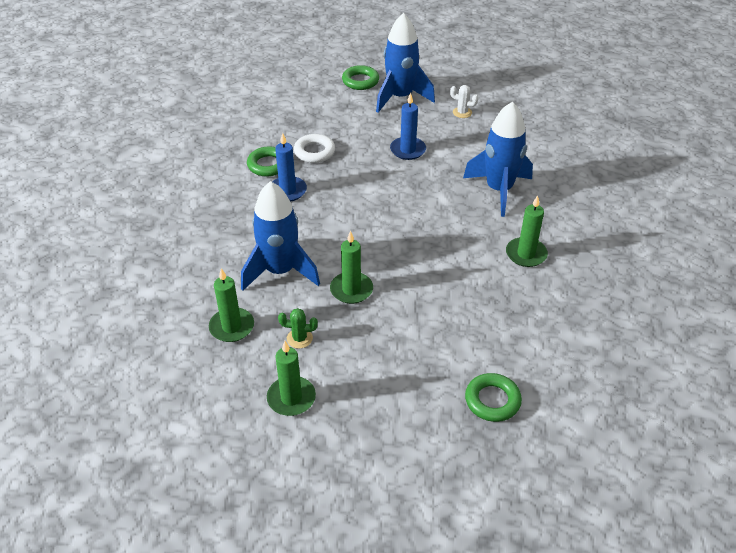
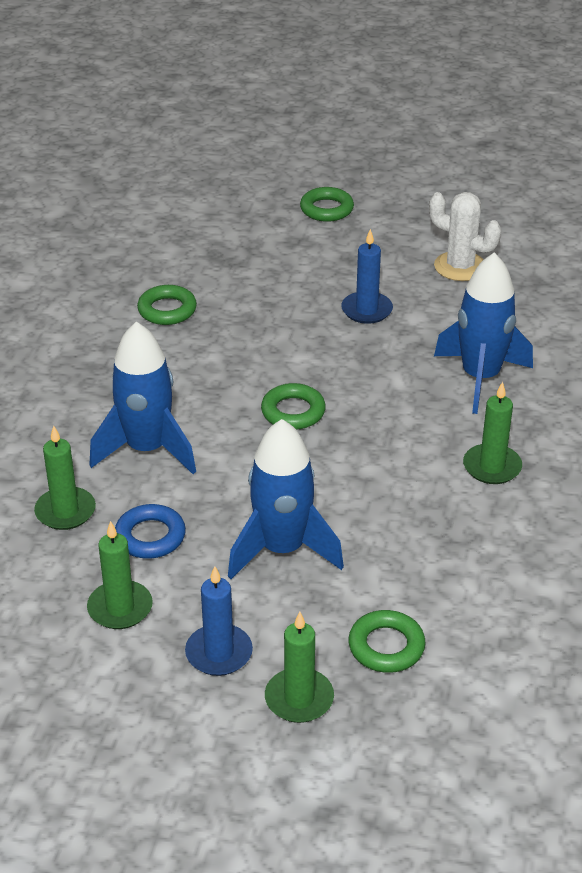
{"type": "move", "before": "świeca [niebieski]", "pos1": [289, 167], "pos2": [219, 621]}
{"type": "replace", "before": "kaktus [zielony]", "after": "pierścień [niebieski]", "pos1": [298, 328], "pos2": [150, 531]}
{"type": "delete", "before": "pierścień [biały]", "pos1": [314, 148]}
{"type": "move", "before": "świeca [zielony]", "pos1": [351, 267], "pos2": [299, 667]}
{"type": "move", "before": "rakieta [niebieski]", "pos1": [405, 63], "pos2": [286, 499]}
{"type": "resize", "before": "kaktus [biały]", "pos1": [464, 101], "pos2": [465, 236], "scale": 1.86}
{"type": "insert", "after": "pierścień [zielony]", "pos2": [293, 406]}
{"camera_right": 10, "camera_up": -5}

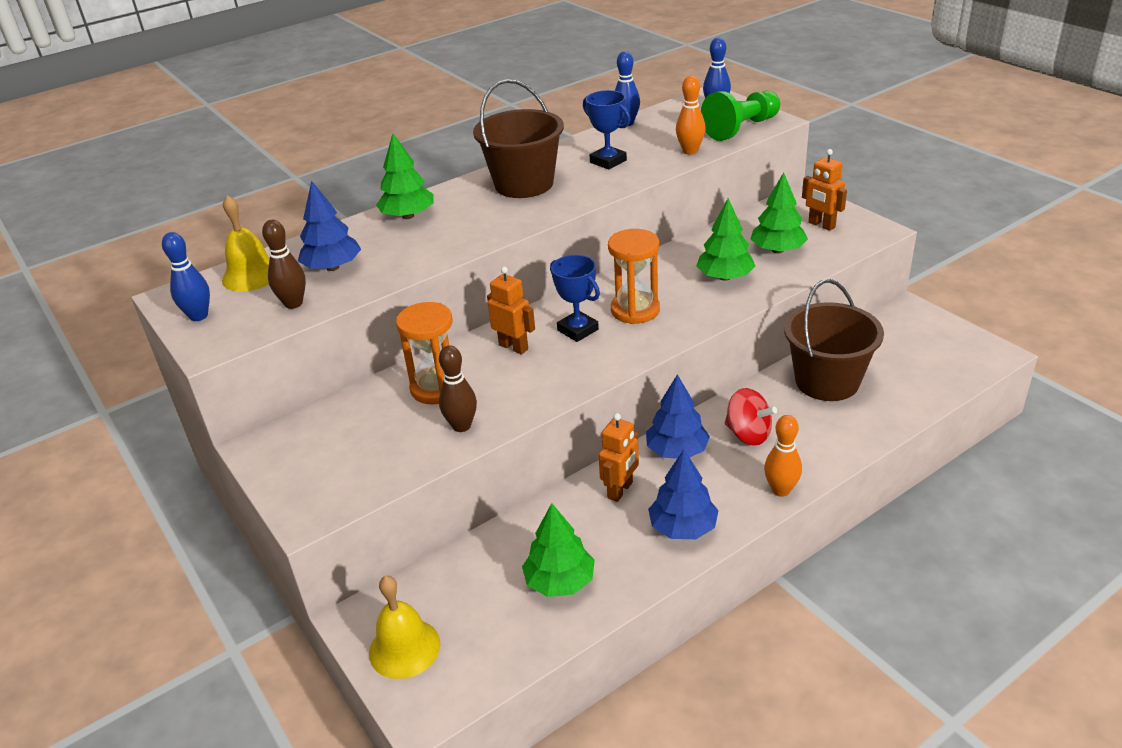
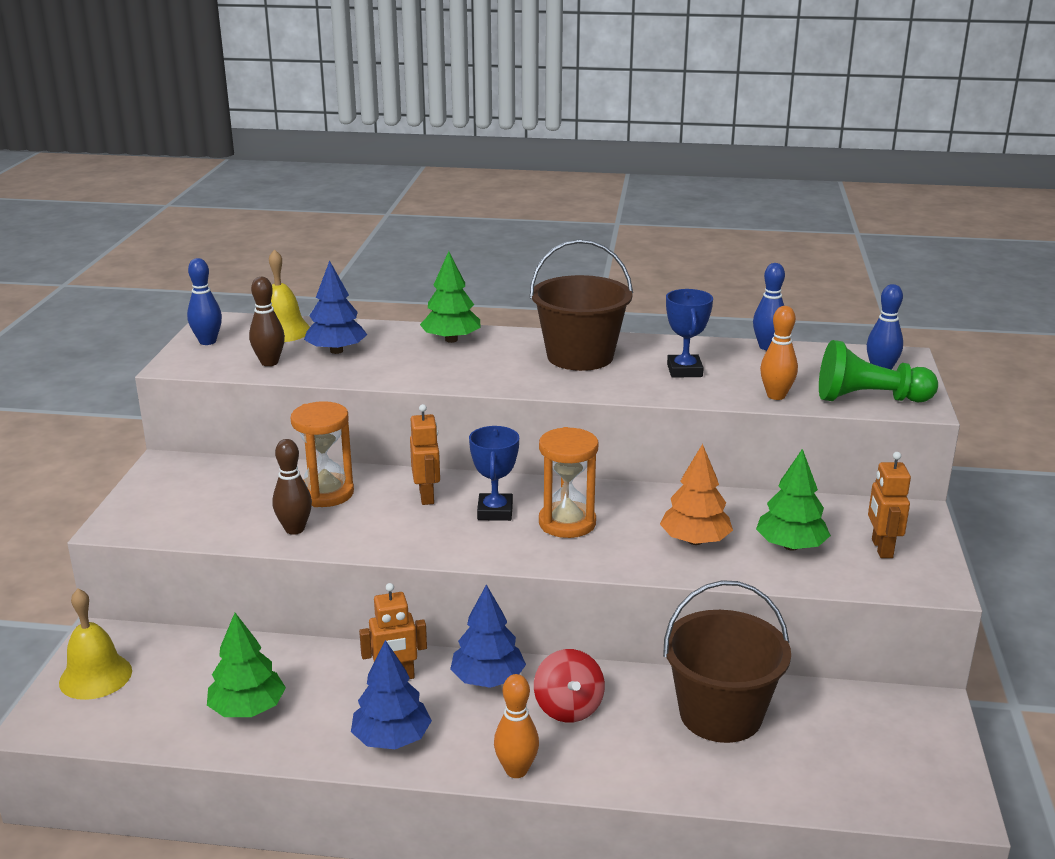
{"type": "recolor", "before": "drzewko [zielony]", "after": "drzewko [pomarańczowy]", "pos1": [725, 239], "pos2": [696, 494]}
{"camera_right": 40, "camera_up": -10}

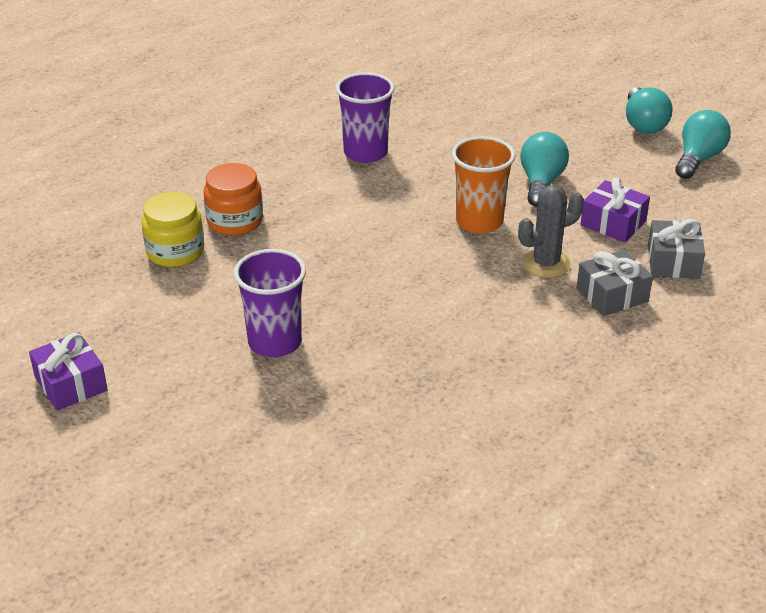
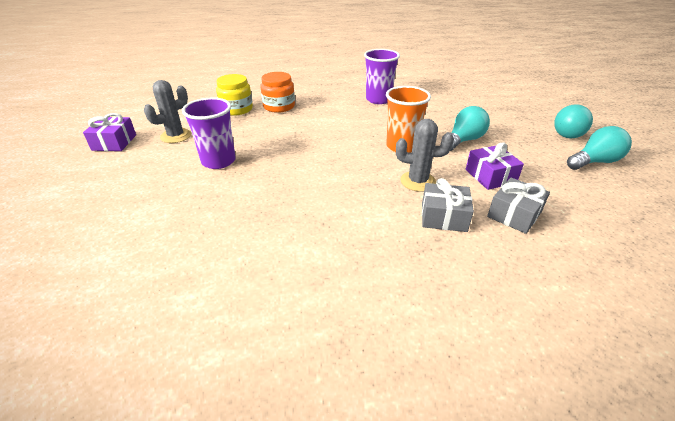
{"type": "insert", "after": "kaktus [szary]", "pos2": [167, 111]}
{"camera_right": 35, "camera_up": 0}

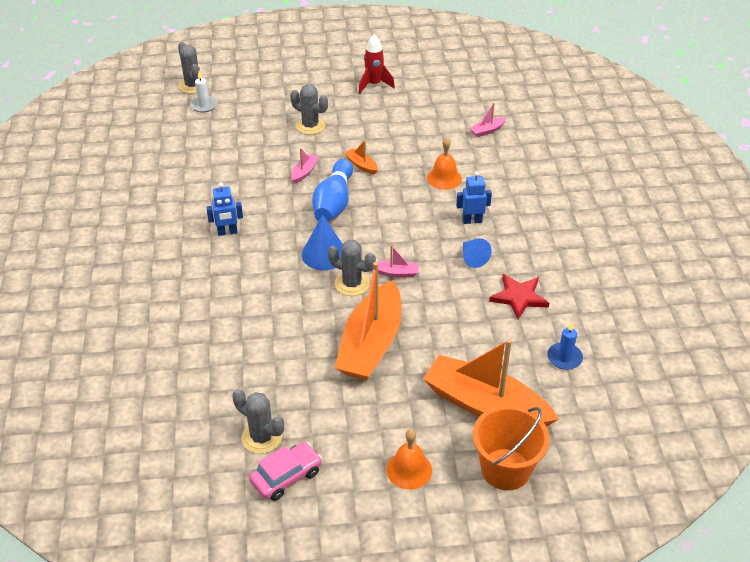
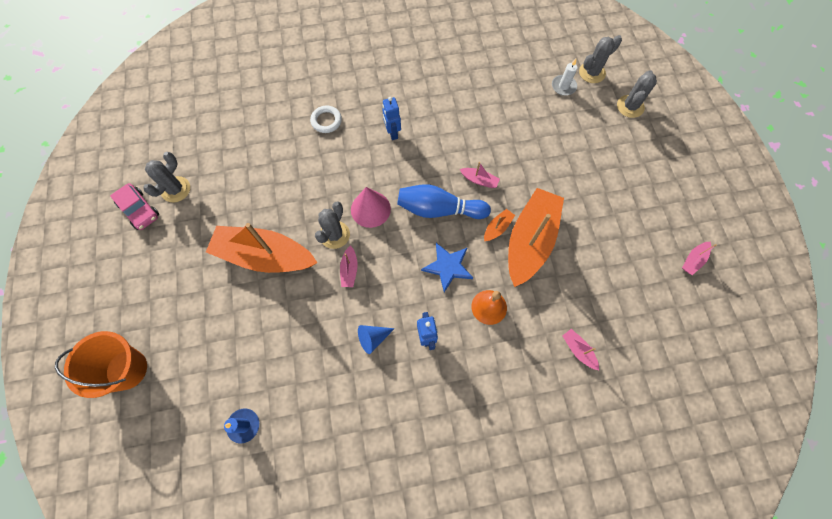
{"type": "move", "before": "kaktus [szary]", "pos1": [309, 109], "pos2": [637, 94]}
{"type": "recolor", "before": "stożek [niebieski]", "after": "stożek [różowy]", "pos1": [322, 242], "pos2": [371, 207]}
{"type": "delete", "before": "rakieta [czerwony]", "pos1": [377, 64]}
{"type": "delete", "before": "dzwonek [pomarańczowy]", "pos1": [409, 459]}
{"type": "move", "before": "łódka [pomarańczowy]", "pos1": [491, 383], "pos2": [536, 237]}
{"type": "delete", "before": "gwiazda [czerwony]", "pos1": [519, 296]}
{"type": "insert", "after": "pierścień [biały]", "pos2": [326, 119]}
{"type": "insert", "after": "gwiazda [niebieski]", "pos2": [447, 267]}
{"type": "insert", "after": "łódka [różowy]", "pos2": [699, 258]}
{"camera_right": 85, "camera_up": 25}

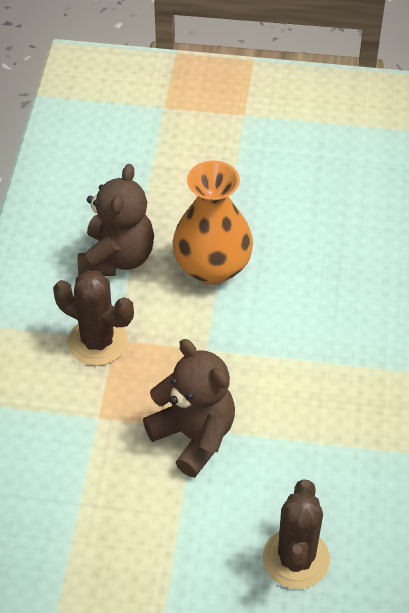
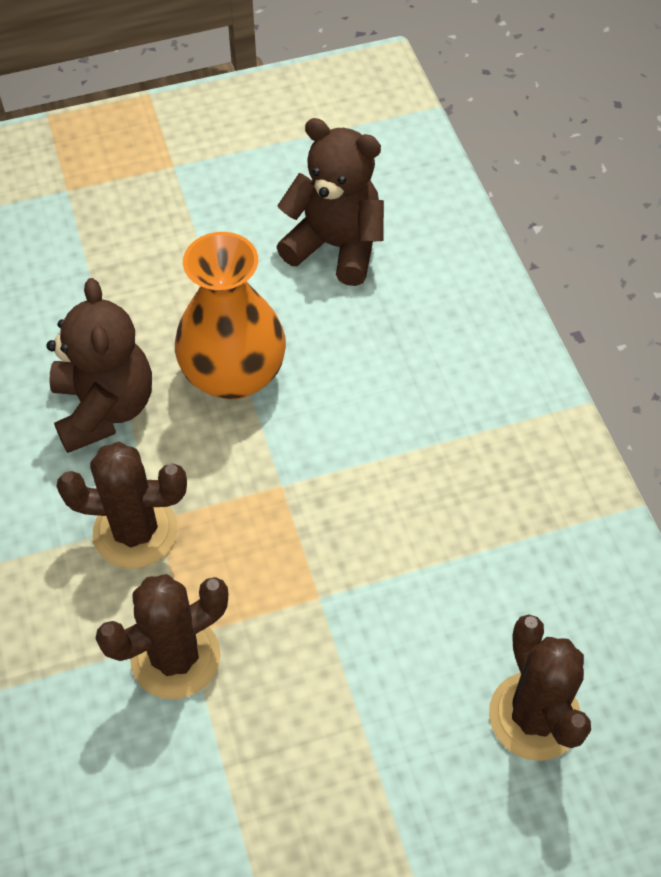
{"type": "move", "before": "miś [brązowy]", "pos1": [189, 408], "pos2": [330, 202]}
{"type": "insert", "after": "kaktus [brązowy]", "pos2": [161, 636]}
{"camera_right": -25, "camera_up": 5}

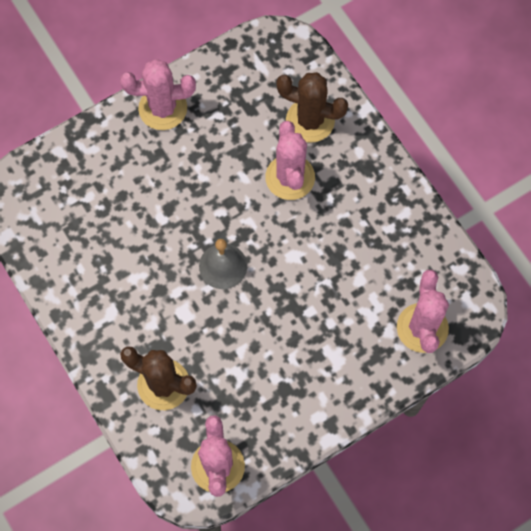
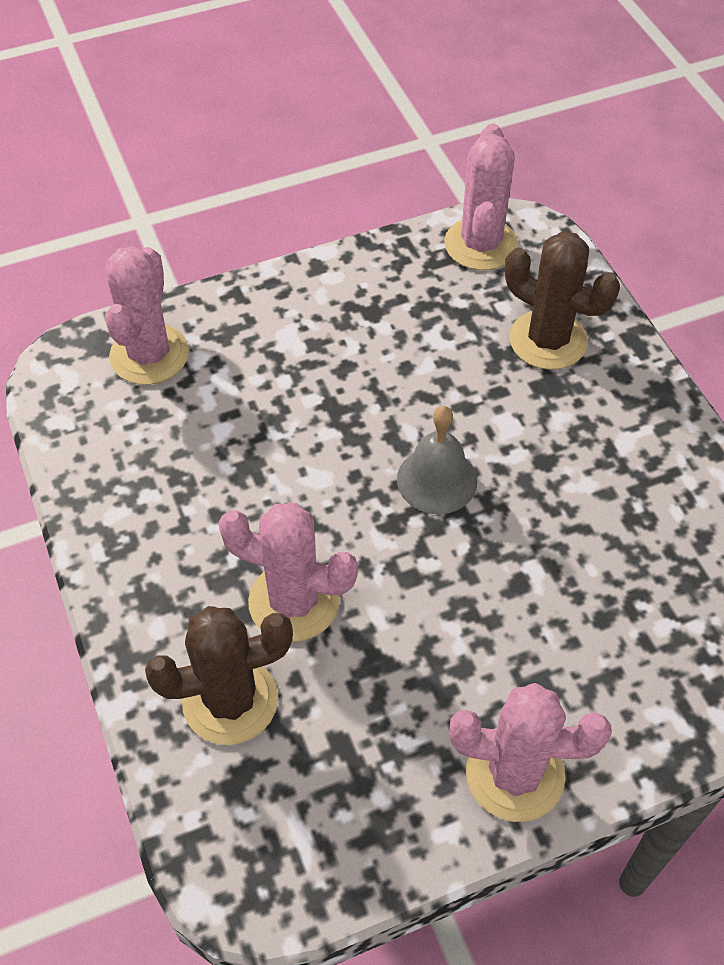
{"type": "rotate", "before": "kaktus [różowy]", "pos1": [290, 160], "pos2": [288, 572], "turn": -75}
{"type": "rotate", "before": "kaktus [brązowy]", "pos1": [312, 107], "pos2": [219, 675], "turn": -45}
{"camera_right": -170, "camera_up": -15}

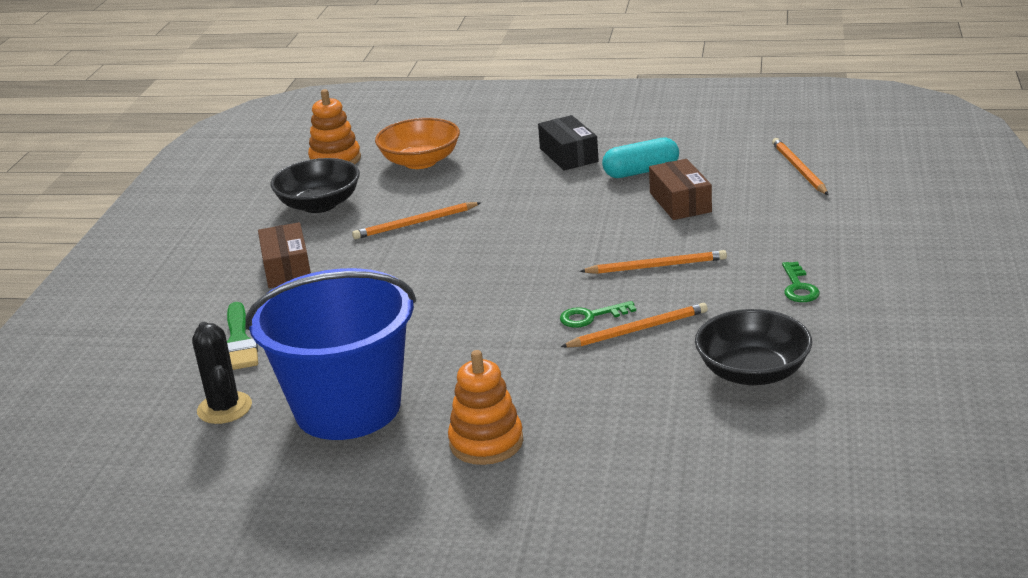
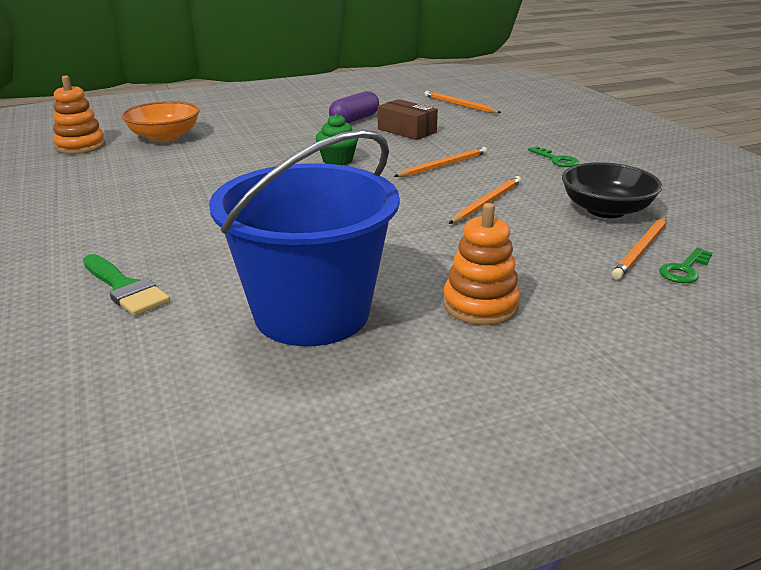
{"type": "delete", "before": "kaktus [czarny]", "pos1": [222, 373]}
{"type": "delete", "before": "pudełko [brązowy]", "pos1": [284, 255]}
{"type": "delete", "before": "miska [czarny]", "pos1": [315, 185]}
{"type": "move", "before": "ołówek [pomarańczowy]", "pos1": [416, 220], "pos2": [639, 248]}
{"type": "delete", "before": "pudełko [czarny]", "pos1": [568, 143]}
{"type": "move", "before": "klucz [zielony]", "pos1": [598, 314], "pos2": [686, 265]}
{"type": "recolor", "before": "kapsułka [turkusowy]", "after": "kapsułka [fioletowy]", "pos1": [640, 158], "pos2": [354, 107]}
{"type": "insert", "after": "muffinka [zielony]", "pos2": [337, 139]}
{"camera_right": -35, "camera_up": 0}

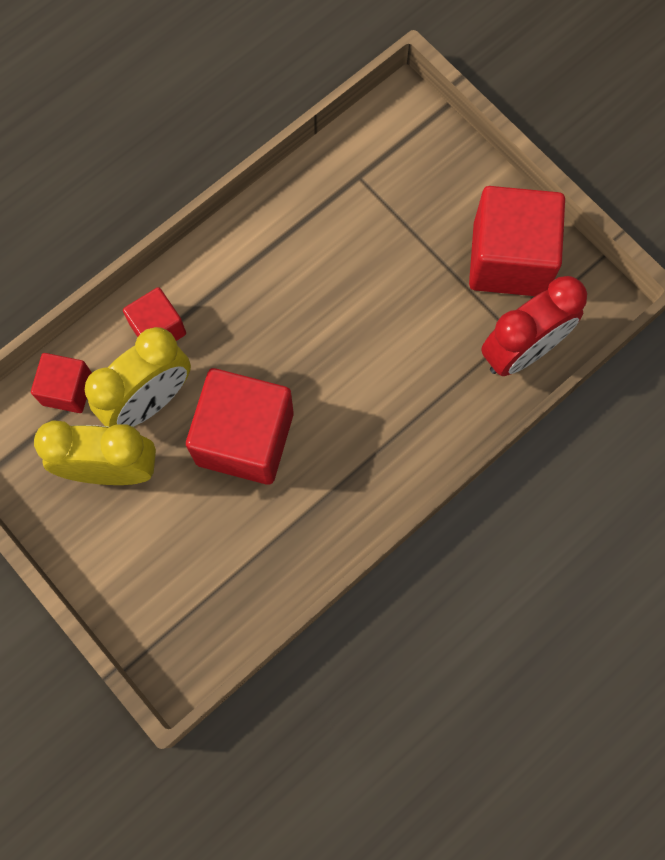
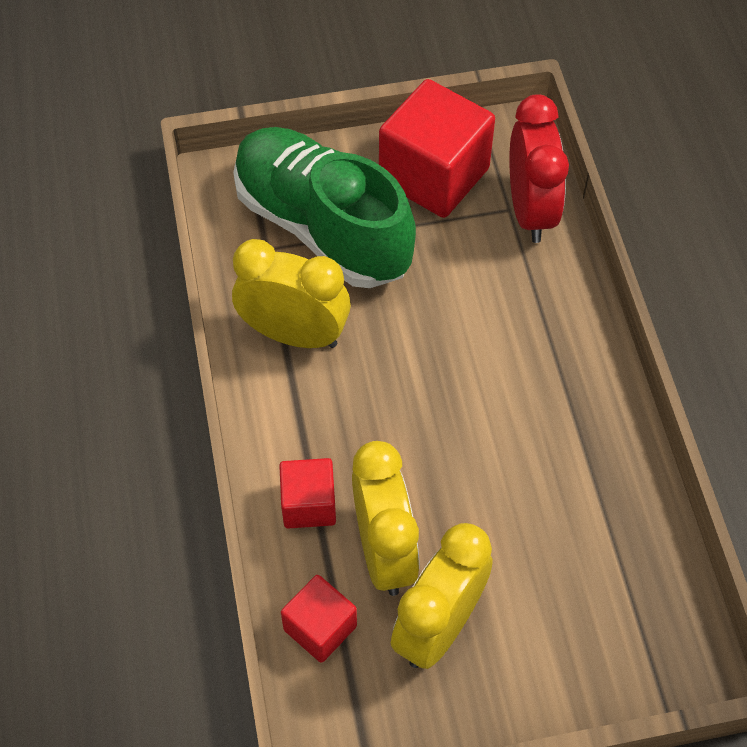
{"type": "delete", "before": "sześcian [czerwony]", "pos1": [240, 426]}
{"type": "insert", "after": "budzik [żółty]", "pos2": [291, 293]}
{"type": "insert", "after": "but [zielony]", "pos2": [324, 207]}
{"camera_right": -60, "camera_up": -15}

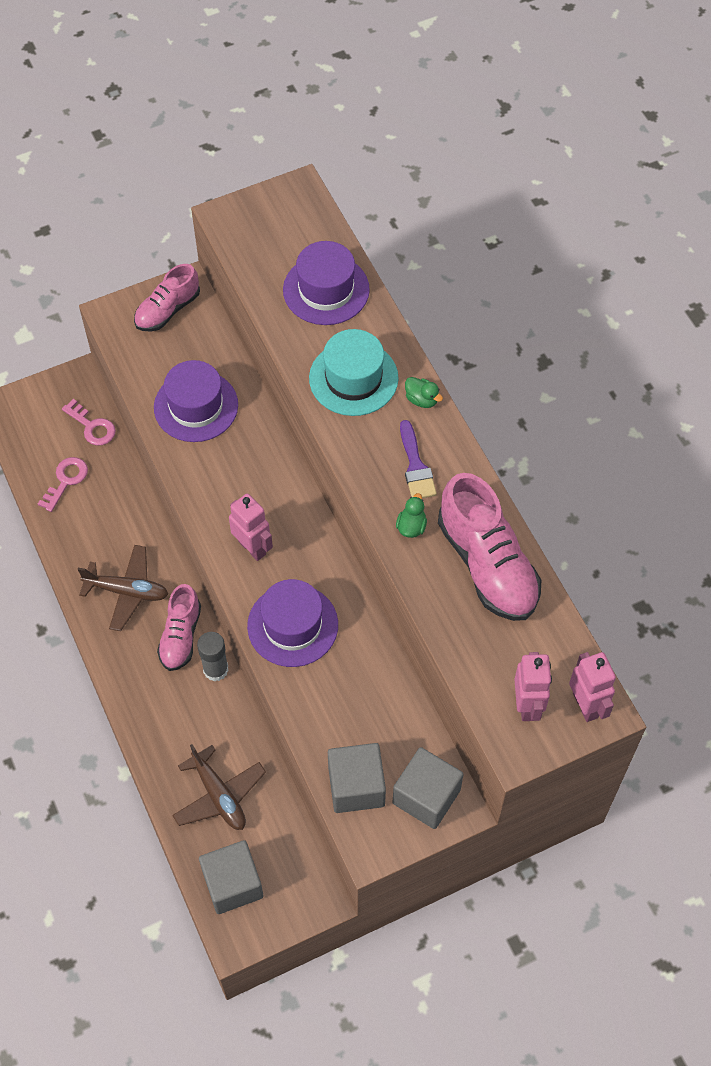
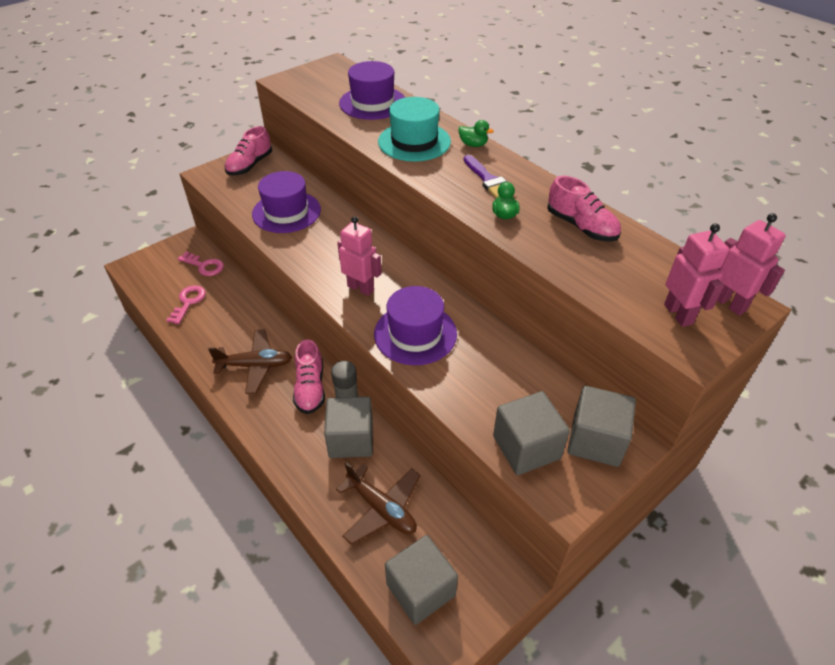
{"type": "resize", "before": "but [różowy]", "pos1": [489, 547], "pos2": [584, 209], "scale": 0.62}
{"type": "insert", "after": "sześcian [szary]", "pos2": [348, 427]}
{"camera_right": -15, "camera_up": -15}

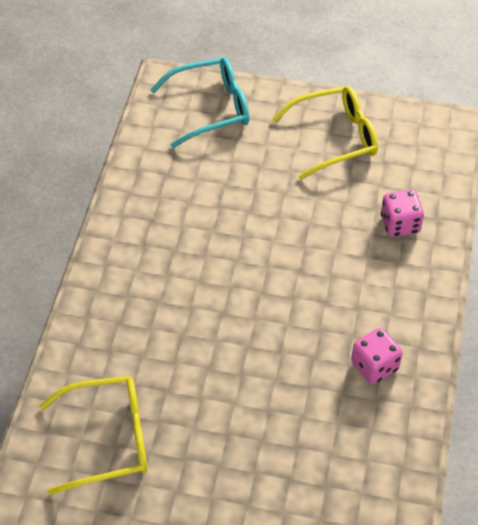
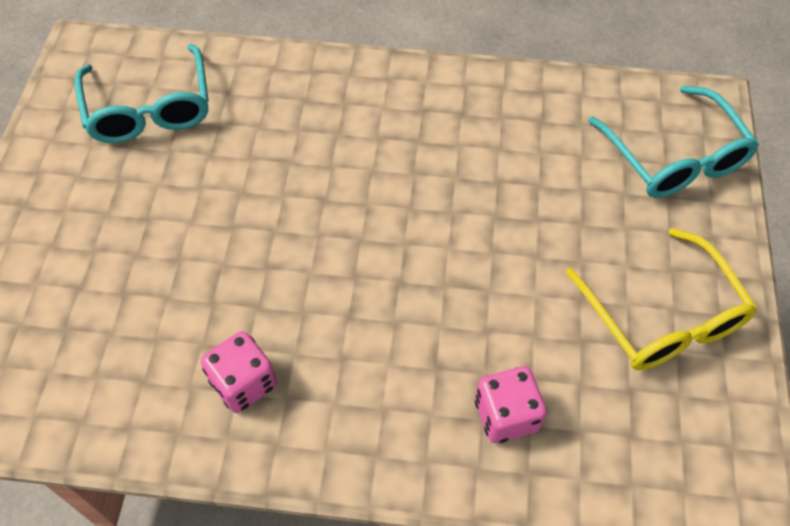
{"type": "recolor", "before": "okulary [żółty]", "after": "okulary [turkusowy]", "pos1": [93, 435], "pos2": [142, 93]}
{"camera_right": 85, "camera_up": 5}

